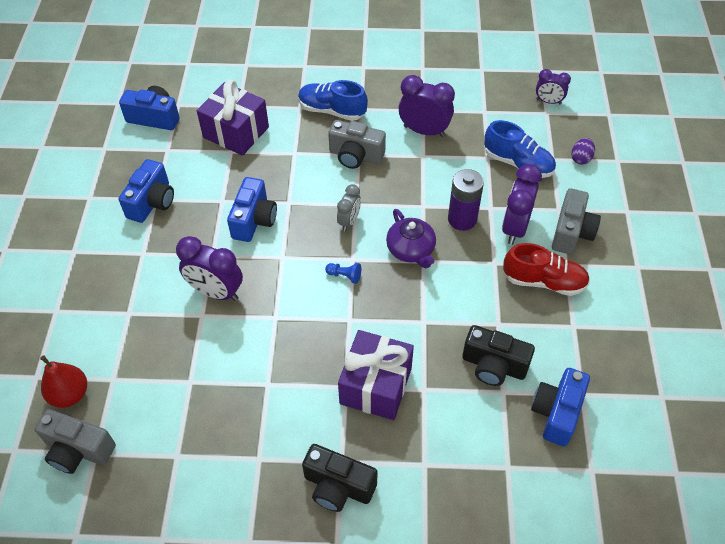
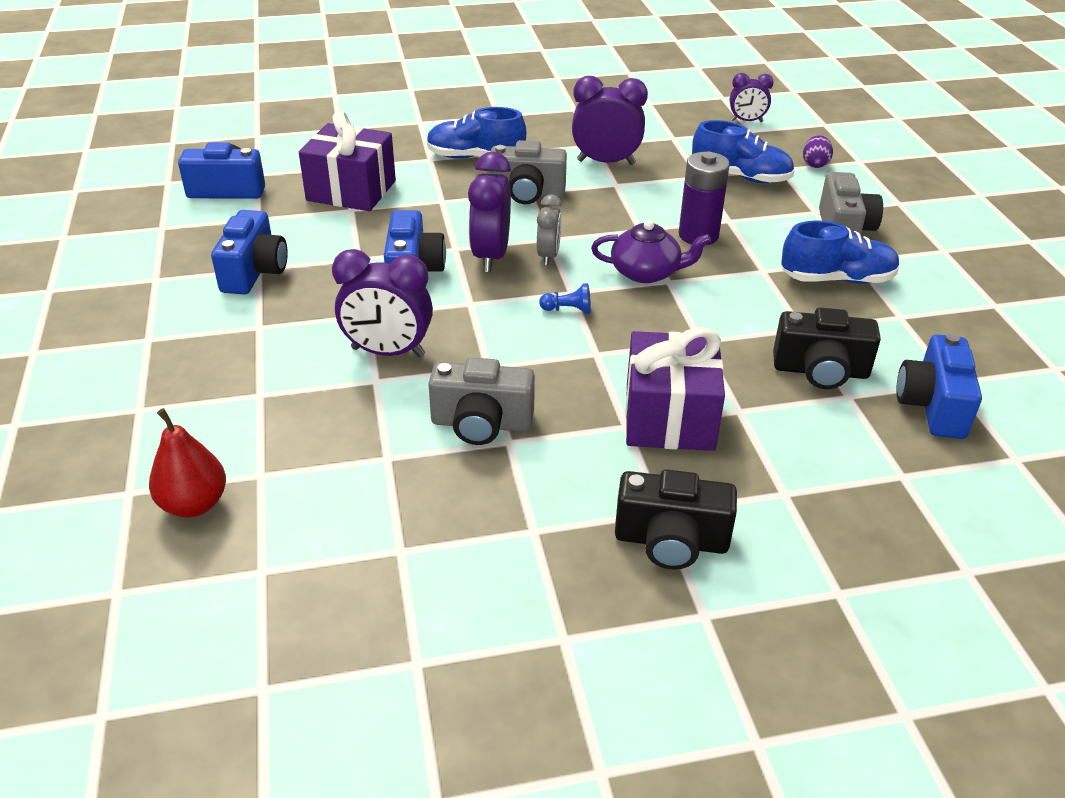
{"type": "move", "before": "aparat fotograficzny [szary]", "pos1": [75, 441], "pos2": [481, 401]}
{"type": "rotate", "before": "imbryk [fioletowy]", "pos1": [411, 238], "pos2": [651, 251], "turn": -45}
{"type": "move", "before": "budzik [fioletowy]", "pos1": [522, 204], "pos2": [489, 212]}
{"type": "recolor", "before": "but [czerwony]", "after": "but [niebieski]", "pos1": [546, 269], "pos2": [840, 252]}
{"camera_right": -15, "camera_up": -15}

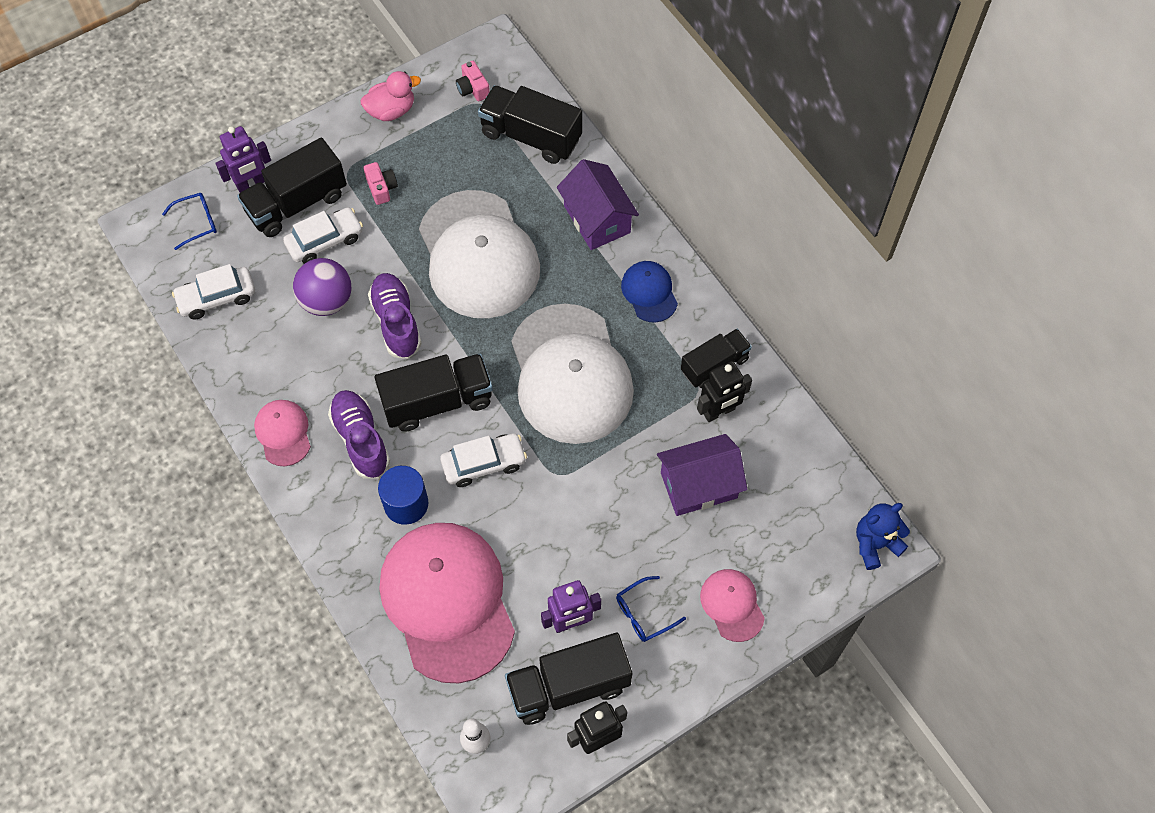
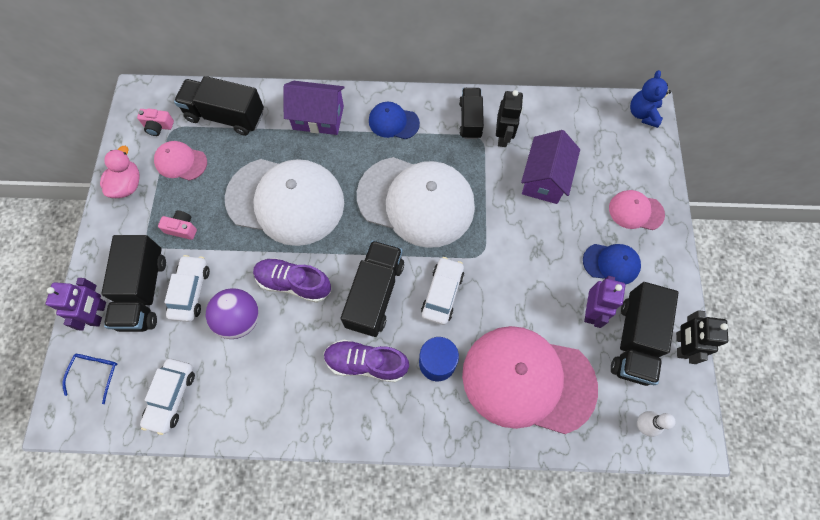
{"type": "move", "before": "czapka [różowy]", "pos1": [282, 433], "pos2": [180, 161]}
{"type": "rotate", "before": "ciężarówka [czarny]", "pos1": [530, 124], "pos2": [219, 106], "turn": 45}
{"type": "replace", "before": "okulary [niebieski]", "after": "czapka [niebieski]", "pos1": [651, 609], "pos2": [612, 264]}
{"camera_right": -55, "camera_up": 5}

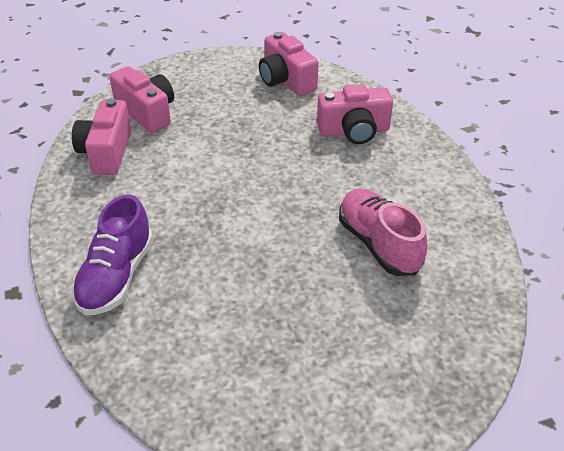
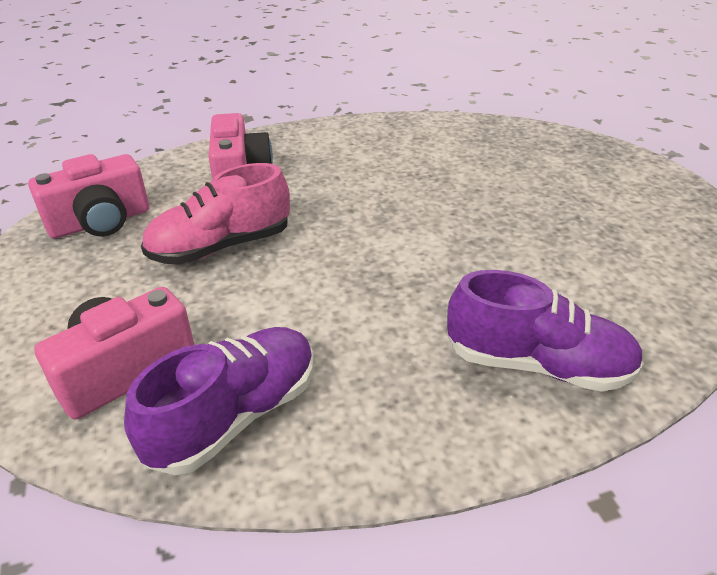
{"type": "replace", "before": "aparat fotograficzny [różowy]", "after": "but [fioletowy]", "pos1": [101, 136], "pos2": [219, 401]}
{"type": "move", "before": "but [różowy]", "pos1": [383, 232], "pos2": [215, 214]}
{"camera_right": -90, "camera_up": -5}

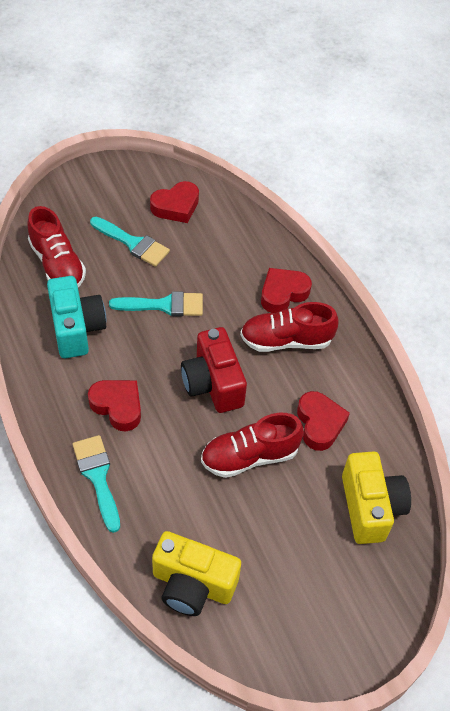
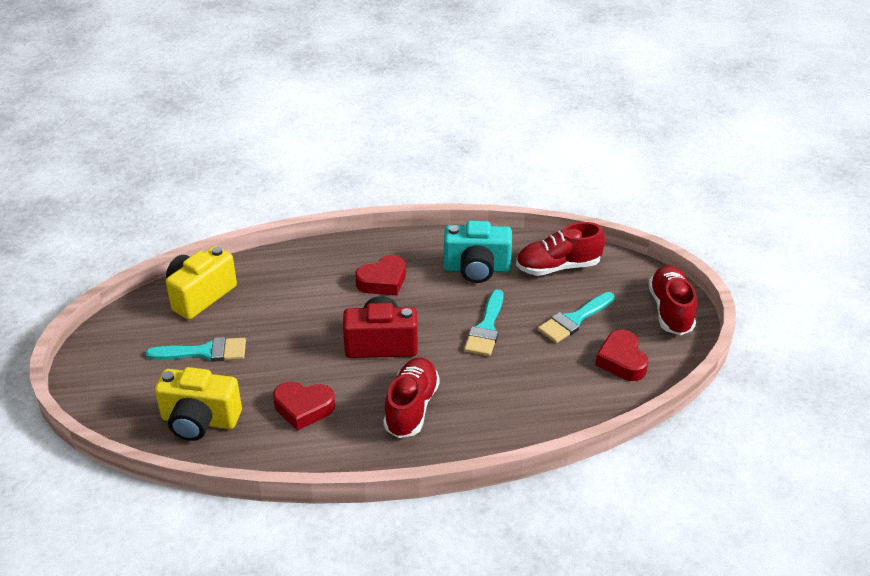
{"type": "move", "before": "pędzel [turkusowy]", "pos1": [96, 484], "pos2": [196, 349]}
{"type": "move", "before": "but [czerwony]", "pos1": [252, 445], "pos2": [672, 300]}
{"type": "delete", "before": "serce [czerwony]", "pos1": [286, 290]}
{"camera_right": 110, "camera_up": -15}

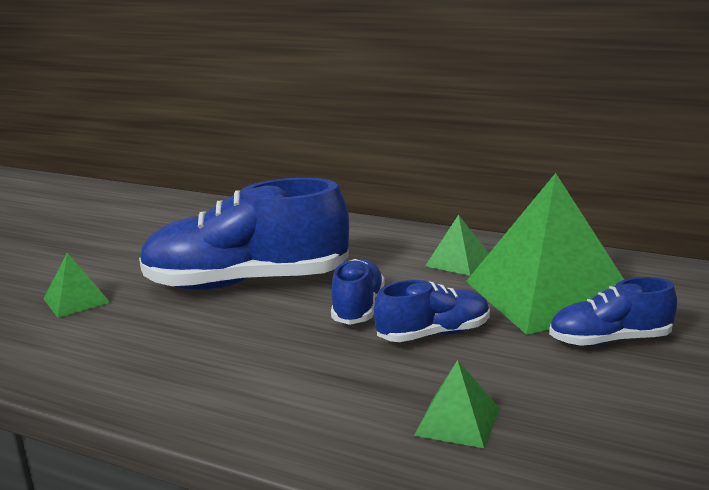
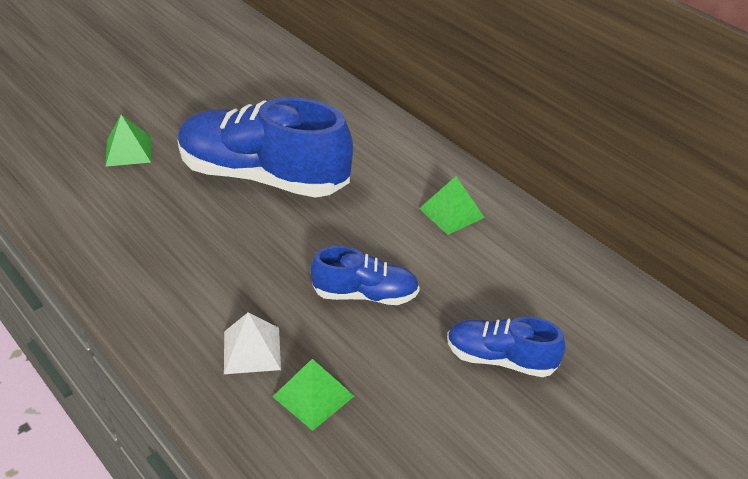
{"type": "delete", "before": "but [niebieski]", "pos1": [358, 292]}
{"type": "delete", "before": "piramida [zielony]", "pos1": [545, 254]}
{"type": "insert", "after": "piramida [biały]", "pos2": [252, 343]}
{"camera_right": 20, "camera_up": 20}

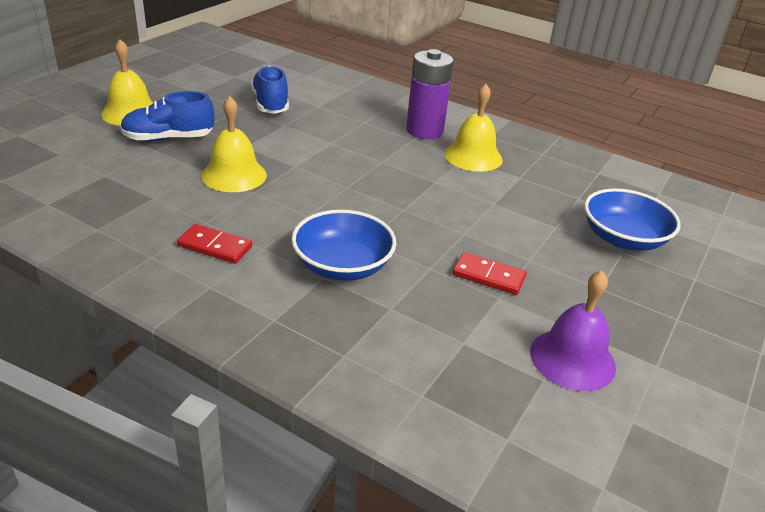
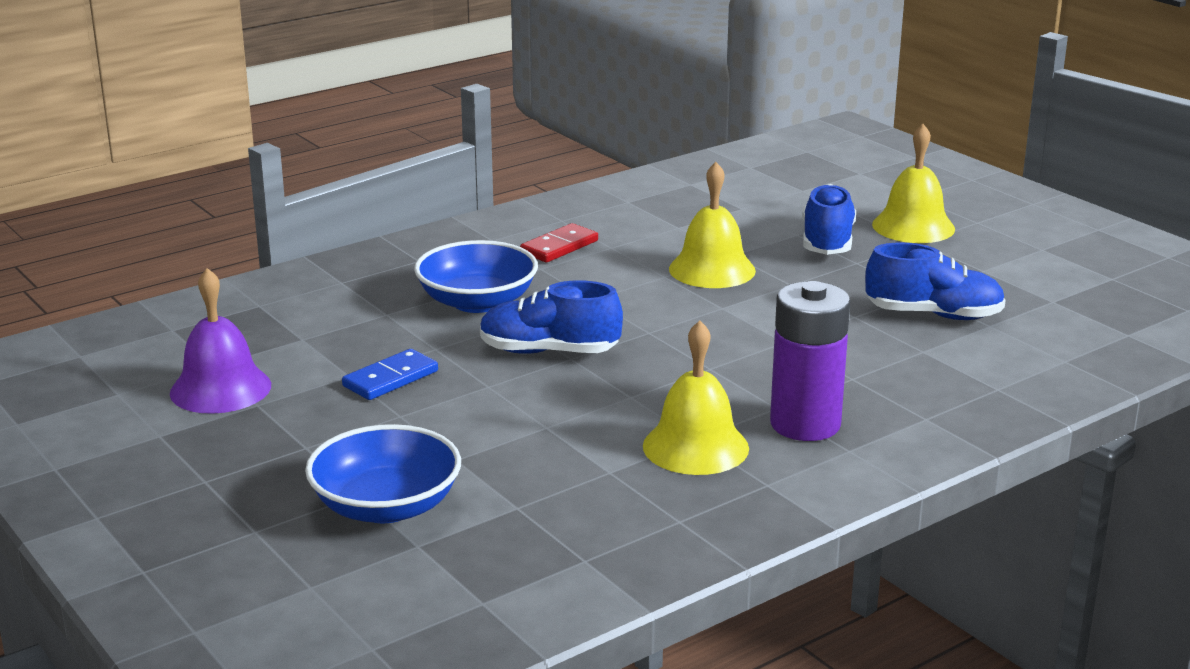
{"type": "recolor", "before": "kostka domina [czerwony]", "after": "kostka domina [niebieski]", "pos1": [489, 273], "pos2": [390, 374]}
{"type": "insert", "after": "but [niebieski]", "pos2": [551, 317]}
{"camera_right": 115, "camera_up": -10}

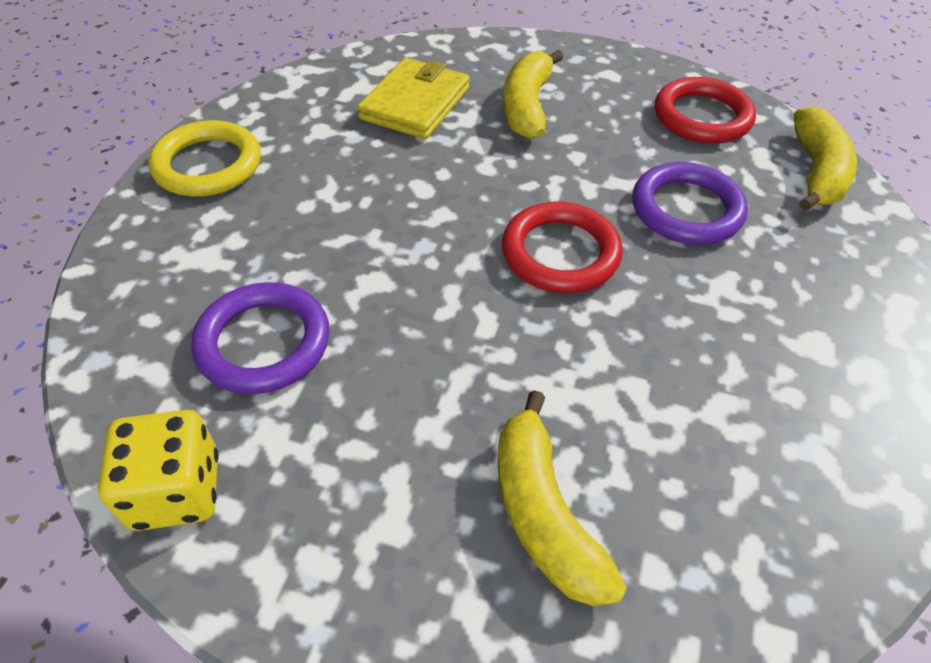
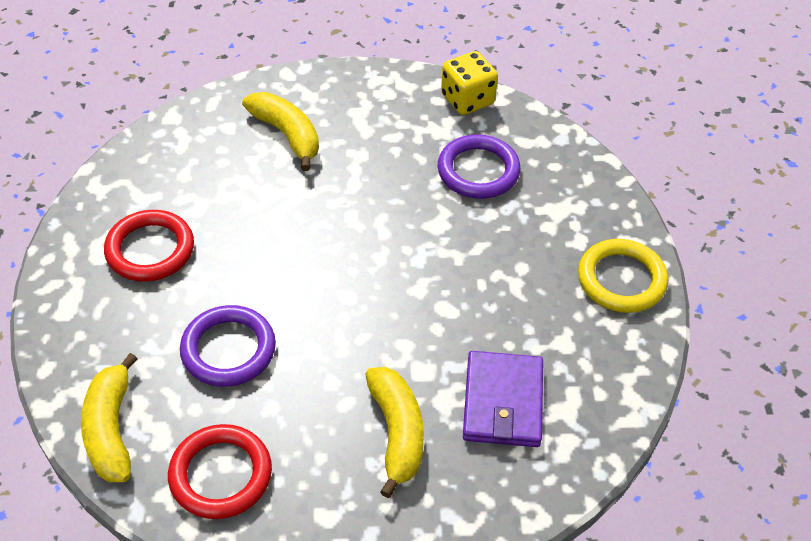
{"type": "recolor", "before": "portfel [żółty]", "after": "portfel [fioletowy]", "pos1": [413, 98], "pos2": [503, 399]}
{"type": "move", "before": "pierścień [czerwony]", "pos1": [562, 247], "pos2": [149, 246]}
{"camera_right": 160, "camera_up": 0}

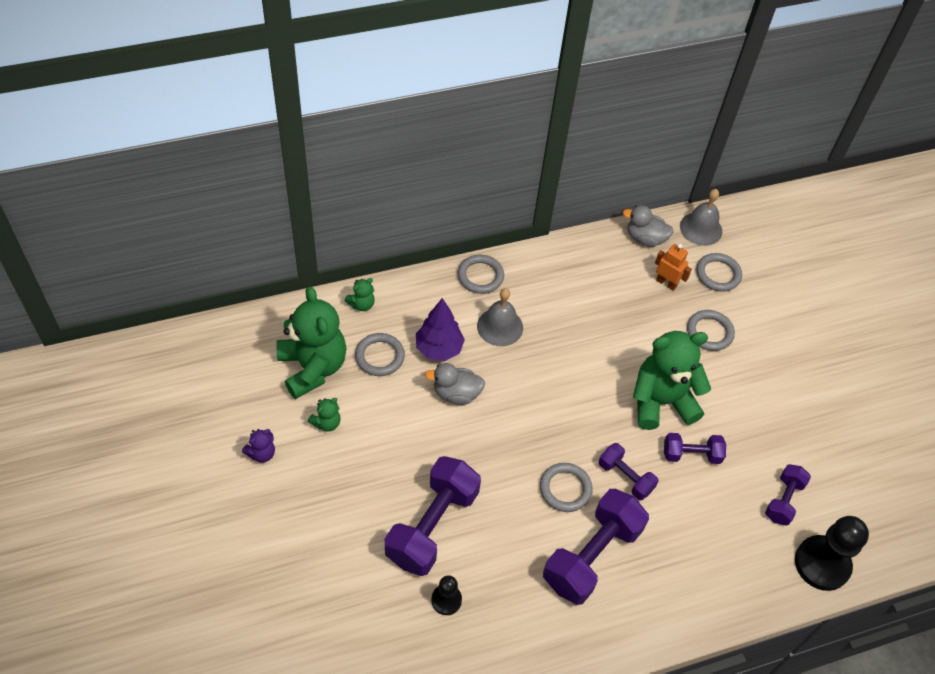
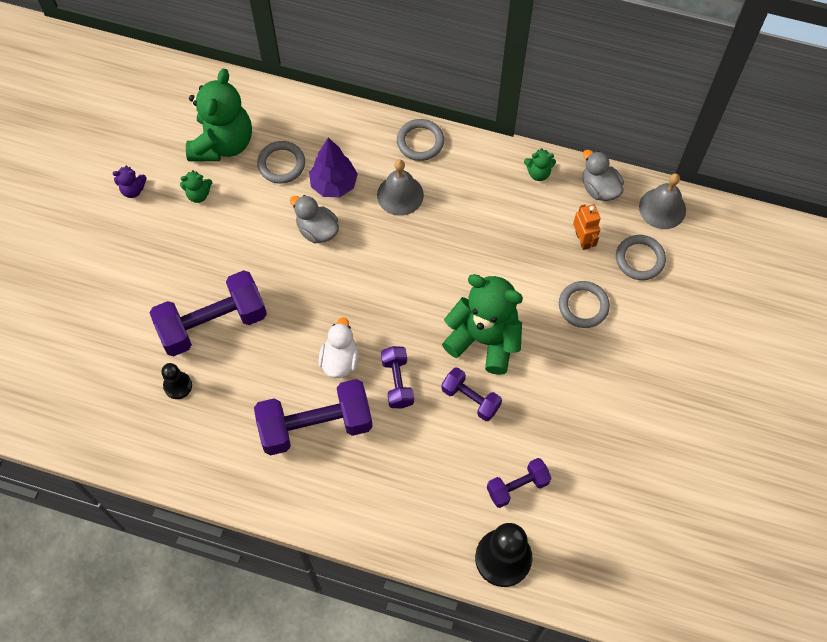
{"type": "move", "before": "miś [zielony]", "pos1": [360, 294], "pos2": [540, 164]}
{"type": "replace", "before": "pierścień [szary]", "after": "kaczka [biały]", "pos1": [566, 487], "pos2": [339, 347]}
{"camera_right": 40, "camera_up": 10}

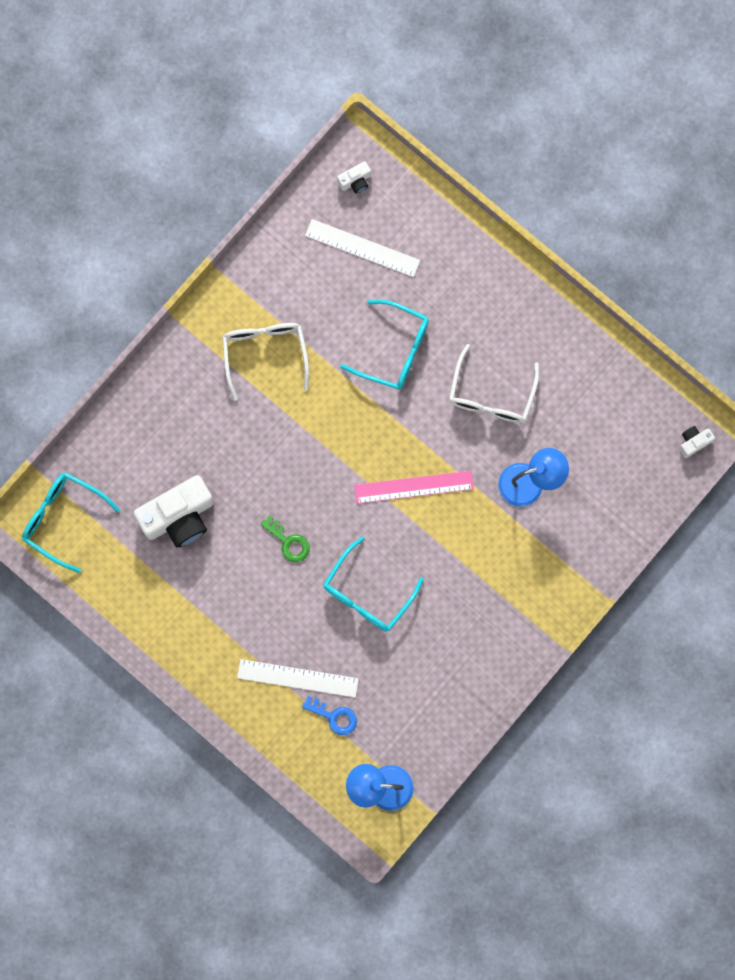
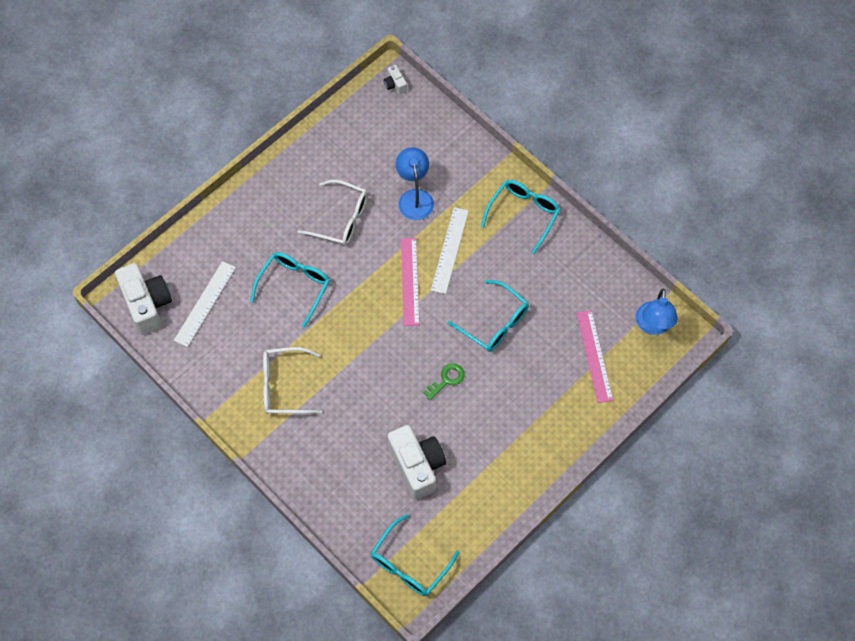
{"type": "move", "before": "linijka [biały]", "pos1": [298, 678], "pos2": [450, 250]}
{"type": "replace", "before": "klucz [niebieski]", "after": "linijka [różowy]", "pos1": [329, 715], "pos2": [594, 356]}
{"type": "resize", "before": "aparat fotograficzny [biały]", "pos1": [354, 177], "pos2": [143, 299], "scale": 2.24}
{"type": "insert", "after": "okulary [turkusowy]", "pos2": [520, 217]}
{"camera_right": -85, "camera_up": -15}

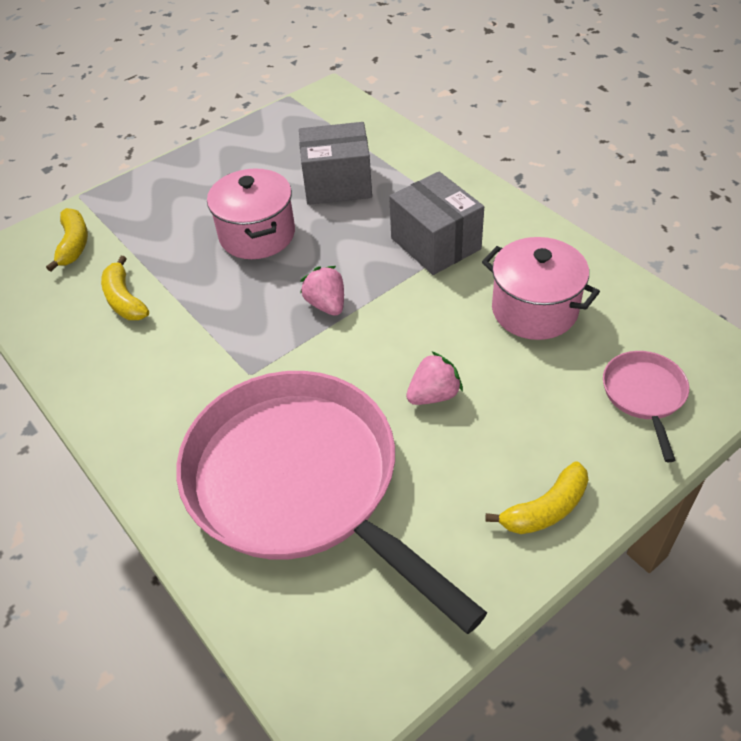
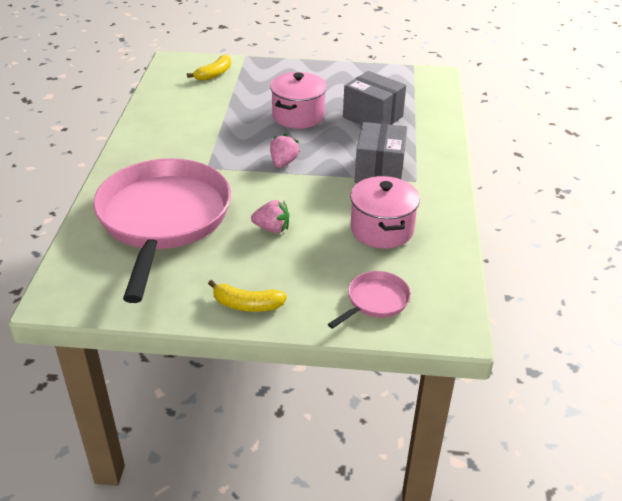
{"type": "delete", "before": "banan [żółty]", "pos1": [125, 288]}
{"camera_right": 40, "camera_up": -10}

